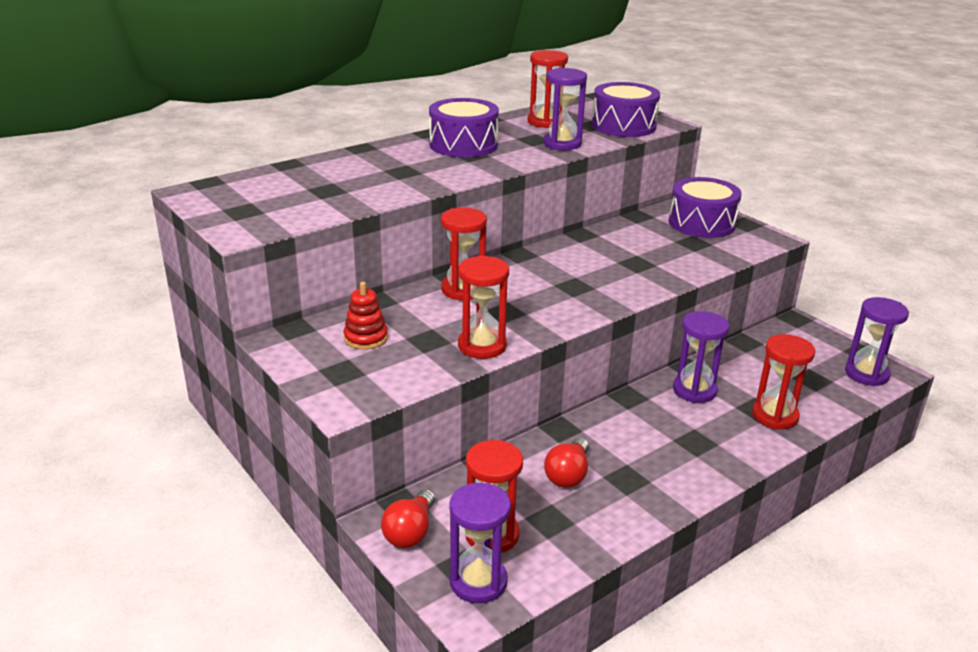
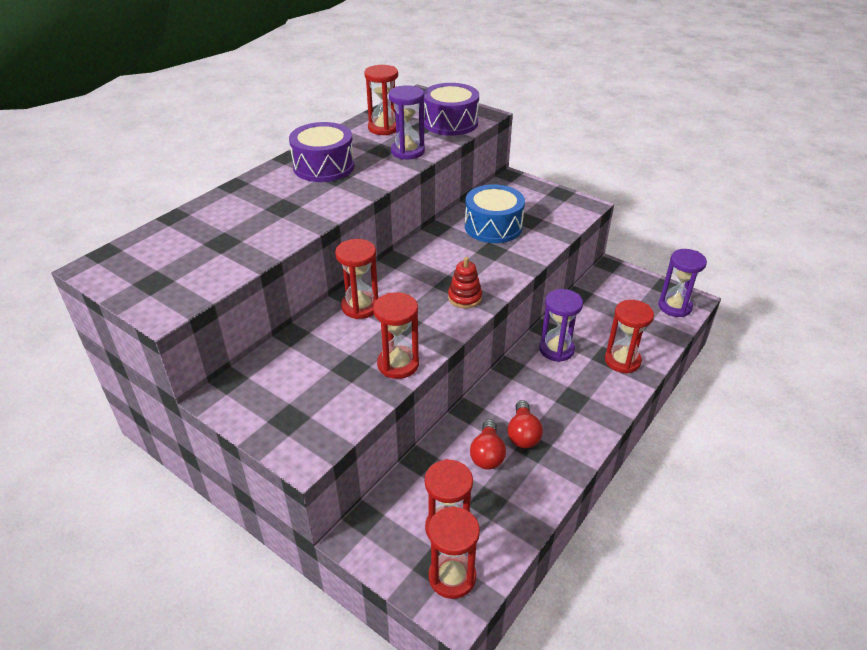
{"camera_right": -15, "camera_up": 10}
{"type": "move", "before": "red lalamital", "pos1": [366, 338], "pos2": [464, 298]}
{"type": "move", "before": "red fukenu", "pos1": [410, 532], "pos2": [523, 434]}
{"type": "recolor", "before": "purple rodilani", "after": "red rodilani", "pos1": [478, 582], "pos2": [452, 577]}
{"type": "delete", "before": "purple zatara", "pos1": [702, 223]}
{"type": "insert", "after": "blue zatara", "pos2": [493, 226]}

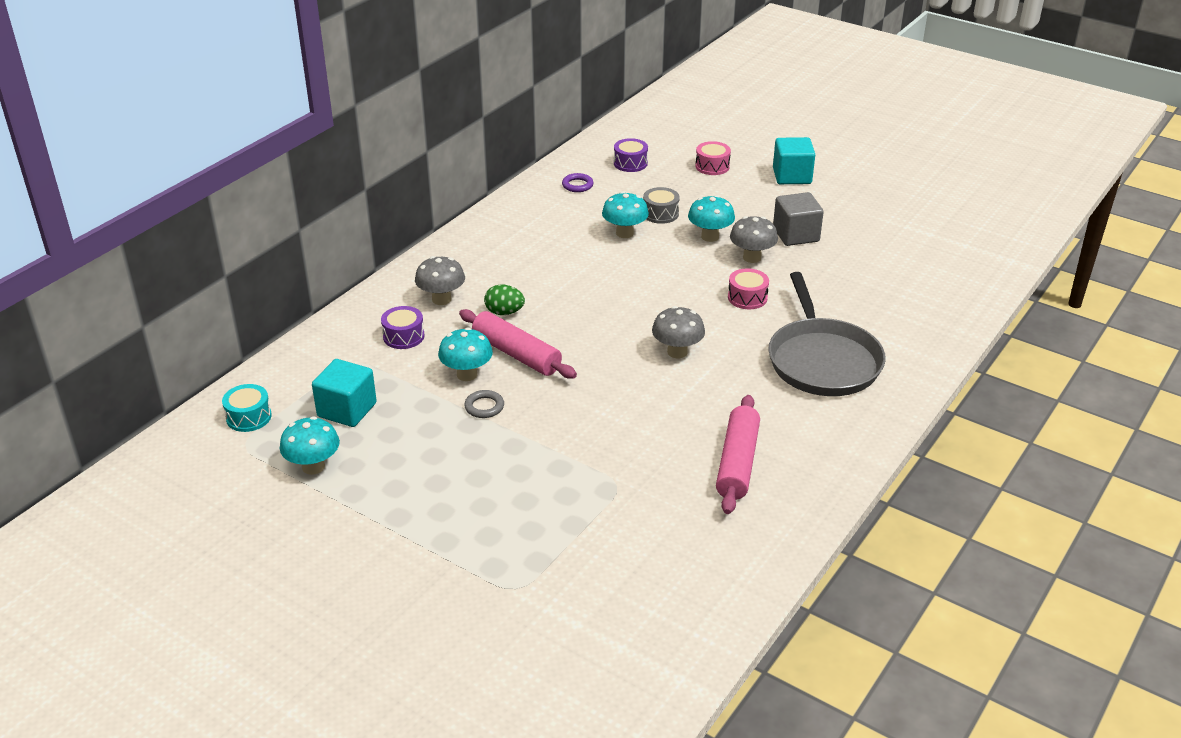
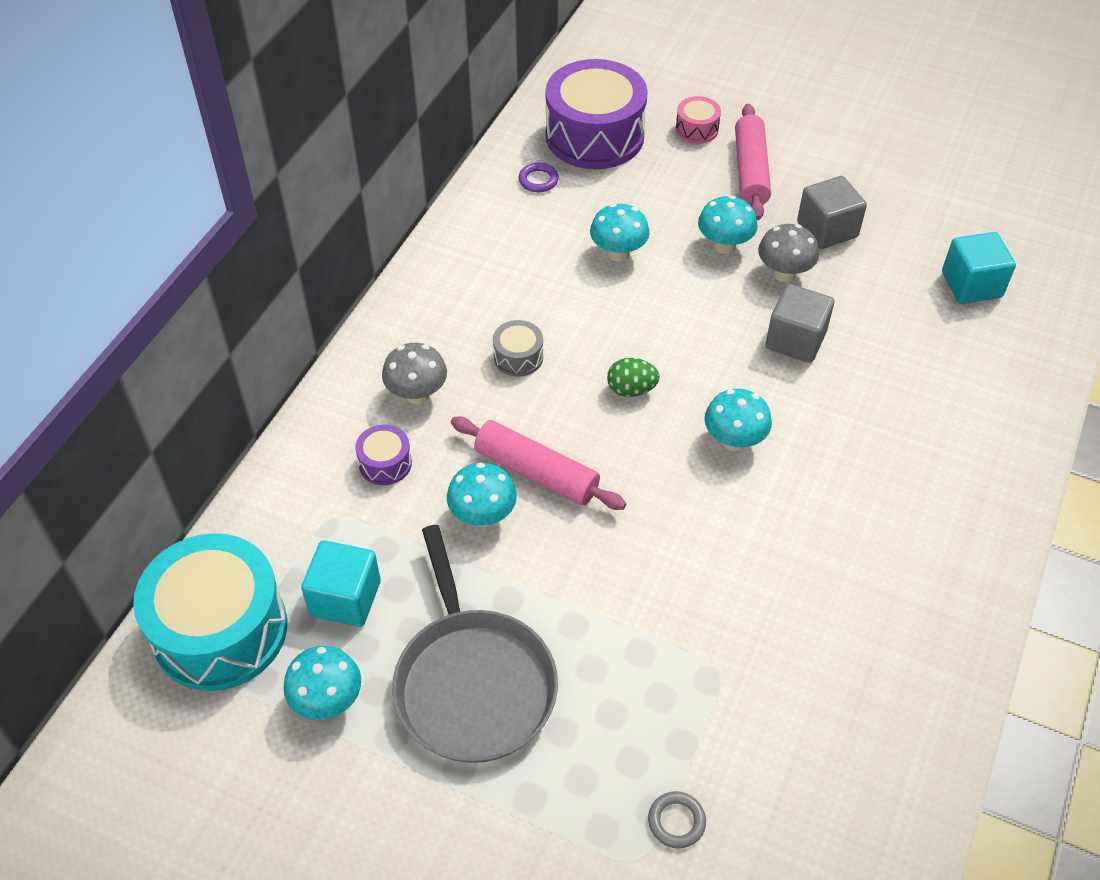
{"camera_right": -10, "camera_up": 15}
{"type": "resize", "before": "turquoise zatara", "pos1": [249, 417], "pos2": [220, 630], "scale": 2.29}
{"type": "move", "before": "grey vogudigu", "pos1": [484, 407], "pos2": [676, 821]}
{"type": "move", "before": "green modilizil", "pos1": [504, 312], "pos2": [631, 389]}
{"type": "resize", "before": "purple zatara", "pos1": [630, 163], "pos2": [594, 136], "scale": 2.29}
{"type": "move", "before": "grey zatara", "pos1": [660, 214], "pos2": [518, 357]}
{"type": "recolor", "before": "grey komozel", "after": "turquoise komozel", "pos1": [677, 352], "pos2": [734, 441]}
{"type": "move", "before": "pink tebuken", "pos1": [737, 463], "pos2": [750, 171]}
{"type": "replace", "before": "pink zatara", "after": "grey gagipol", "pos1": [747, 298], "pos2": [795, 340]}
{"type": "move", "before": "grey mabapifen", "pos1": [822, 361], "pos2": [473, 683]}
{"type": "move", "before": "turquoise gagipol", "pos1": [792, 176], "pos2": [971, 285]}

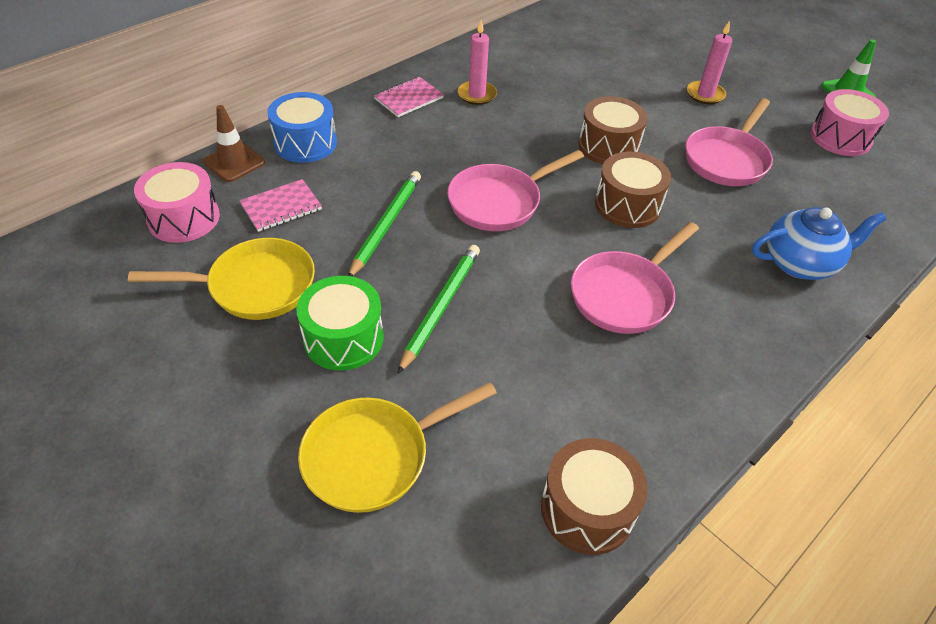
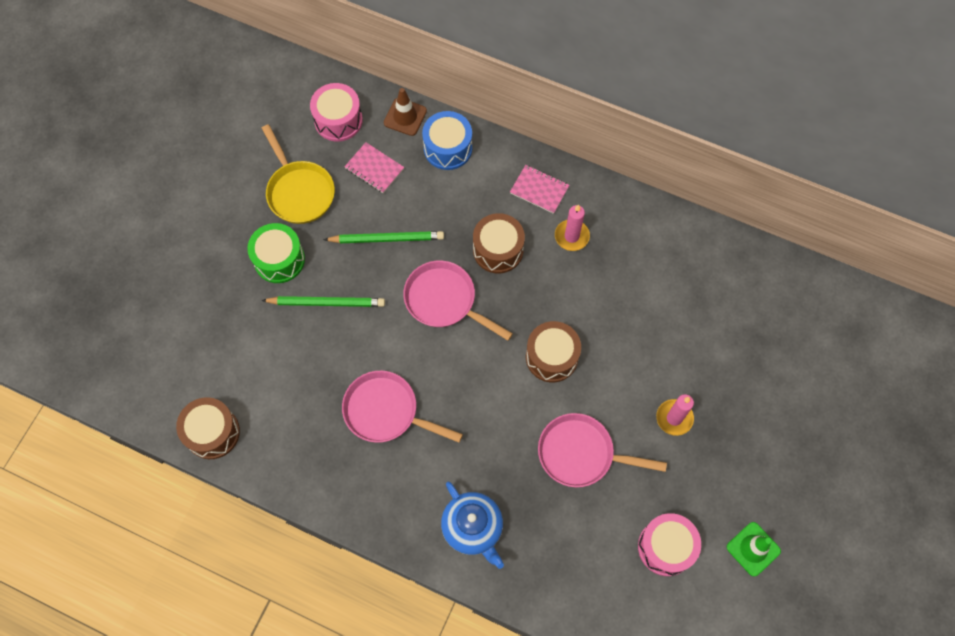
{"camera_right": 70, "camera_up": 20}
{"type": "delete", "before": "yellow mabapifen", "pos1": [374, 456]}
{"type": "move", "before": "brown zatara", "pos1": [627, 205], "pos2": [498, 250]}

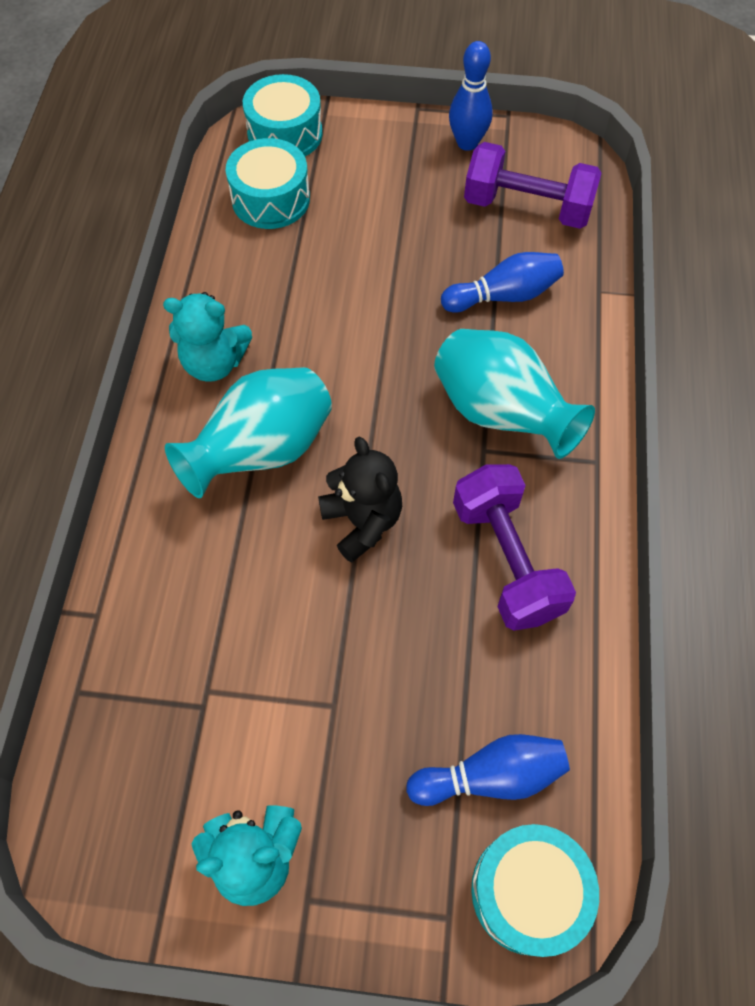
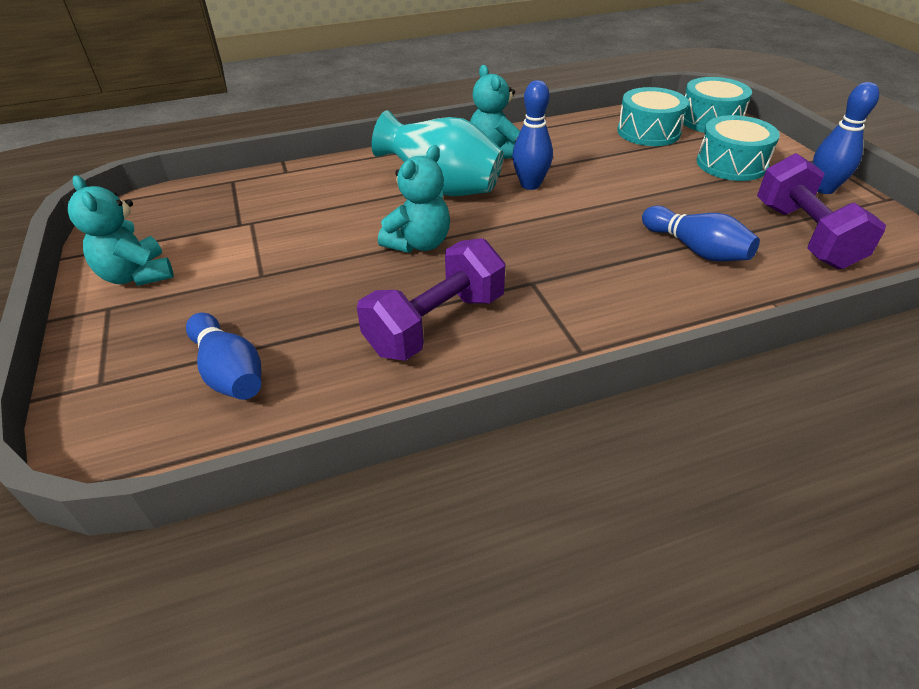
{"camera_right": 65, "camera_up": -20}
{"type": "recolor", "before": "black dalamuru", "after": "turquoise dalamuru", "pos1": [362, 522], "pos2": [419, 243]}
{"type": "delete", "before": "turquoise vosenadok", "pos1": [500, 414]}
{"type": "move", "before": "turquoise zatara", "pos1": [528, 891], "pos2": [731, 164]}
{"type": "insert", "after": "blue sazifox", "pos2": [530, 184]}

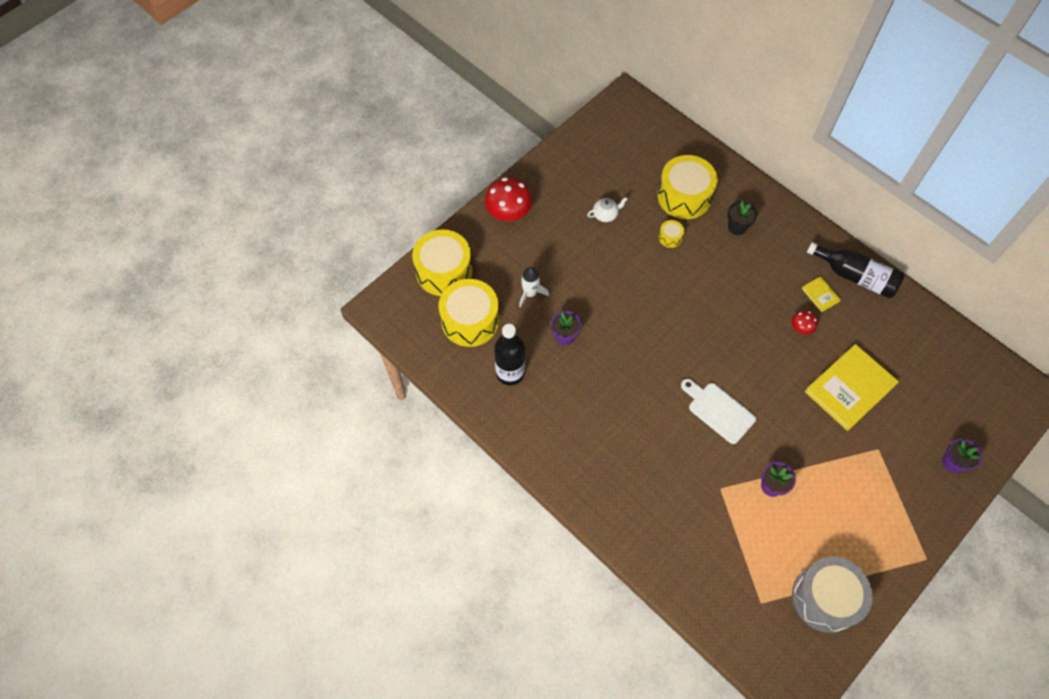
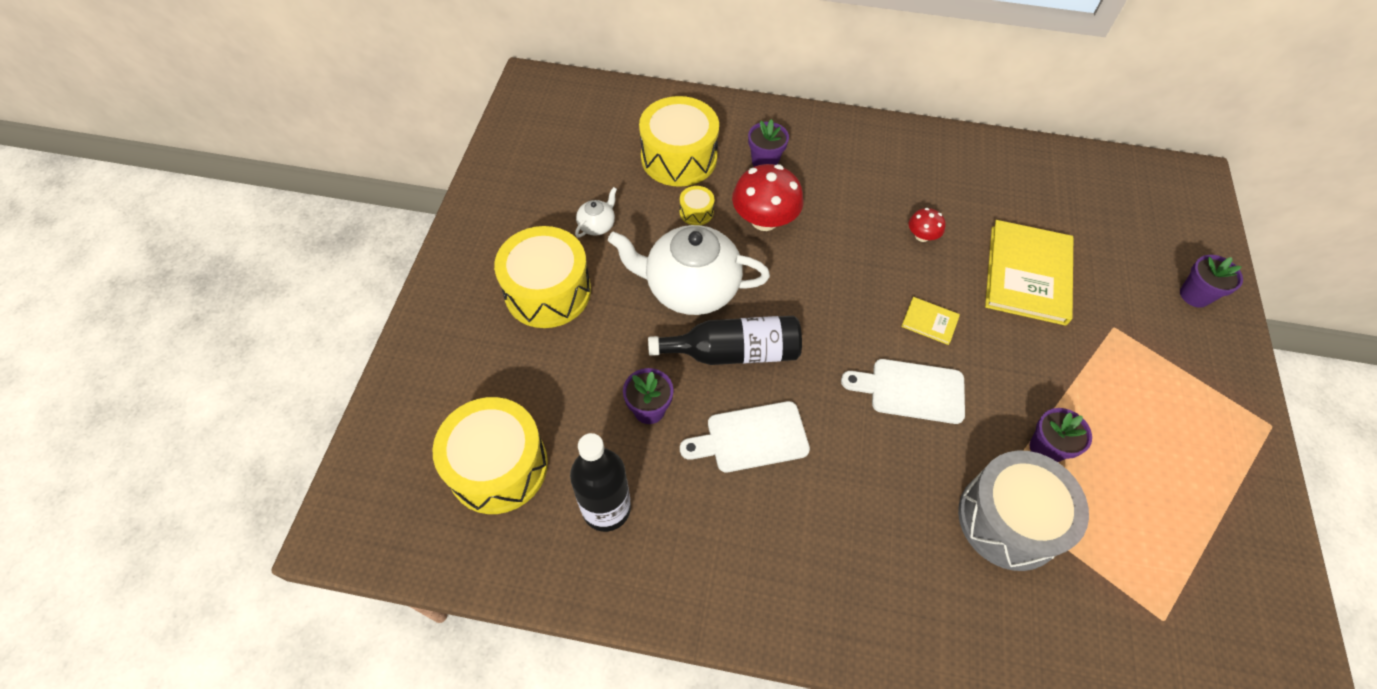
{"camera_right": -35, "camera_up": -5}
{"type": "move", "before": "yellow zatara", "pos1": [444, 271], "pos2": [548, 291]}
{"type": "move", "before": "red komozel", "pos1": [508, 213], "pos2": [764, 220]}
{"type": "delete", "before": "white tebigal", "pos1": [530, 293]}
{"type": "recolor", "before": "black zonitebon", "after": "purple zonitebon", "pos1": [737, 227], "pos2": [764, 161]}
{"type": "move", "before": "grey zatara", "pos1": [825, 598], "pos2": [1009, 519]}
{"type": "move", "before": "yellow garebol", "pos1": [820, 294], "pos2": [929, 321]}
{"type": "move", "before": "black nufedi", "pos1": [855, 276], "pos2": [733, 352]}
{"type": "insert", "after": "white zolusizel", "pos2": [690, 288]}
{"type": "insert", "after": "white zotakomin", "pos2": [751, 438]}

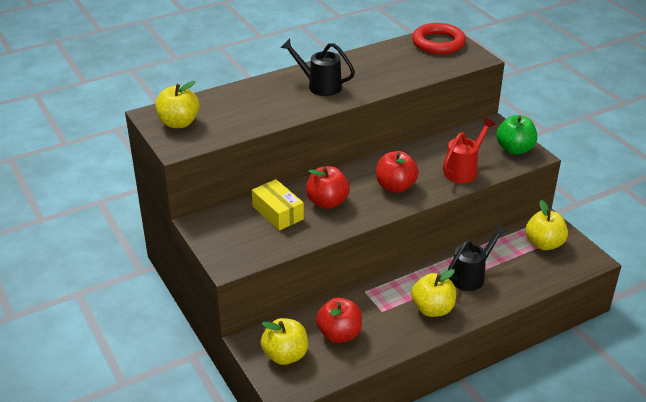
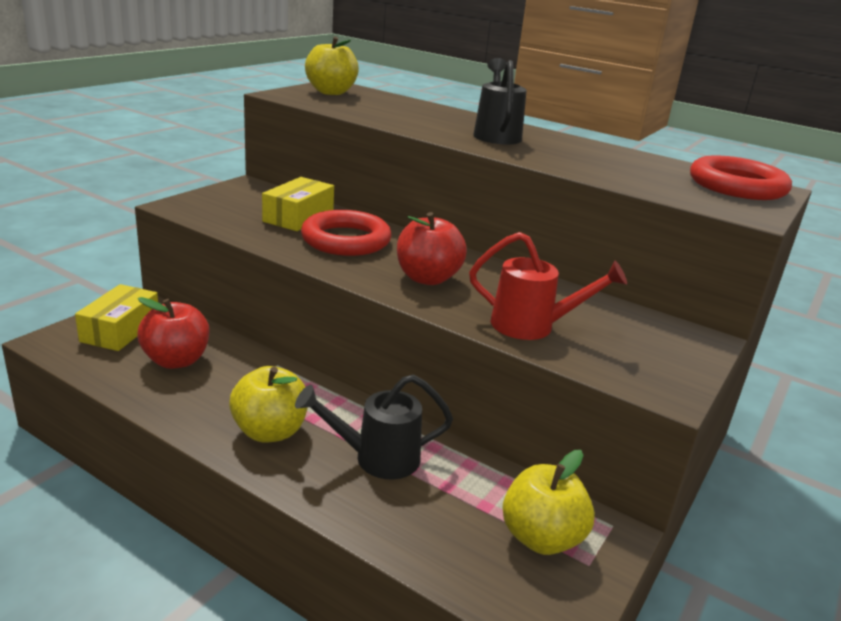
{"camera_right": 60, "camera_up": -10}
{"type": "replace", "before": "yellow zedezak", "after": "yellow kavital", "pos1": [285, 355], "pos2": [120, 330]}
{"type": "replace", "before": "red zedezak", "after": "red vogudigu", "pos1": [327, 202], "pos2": [346, 240]}
{"type": "rotate", "before": "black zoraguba", "pos1": [471, 276], "pos2": [377, 458], "turn": 150}
{"type": "delete", "before": "green zedezak", "pos1": [514, 149]}

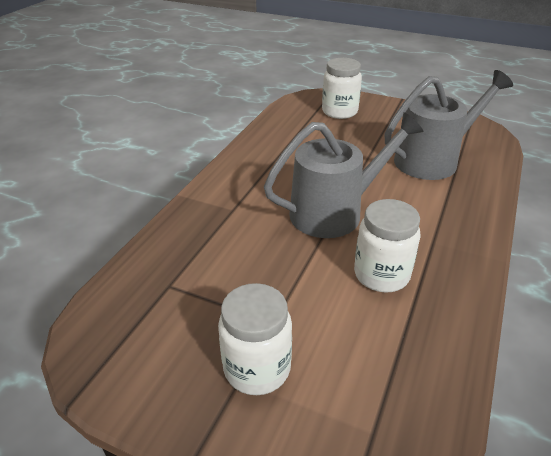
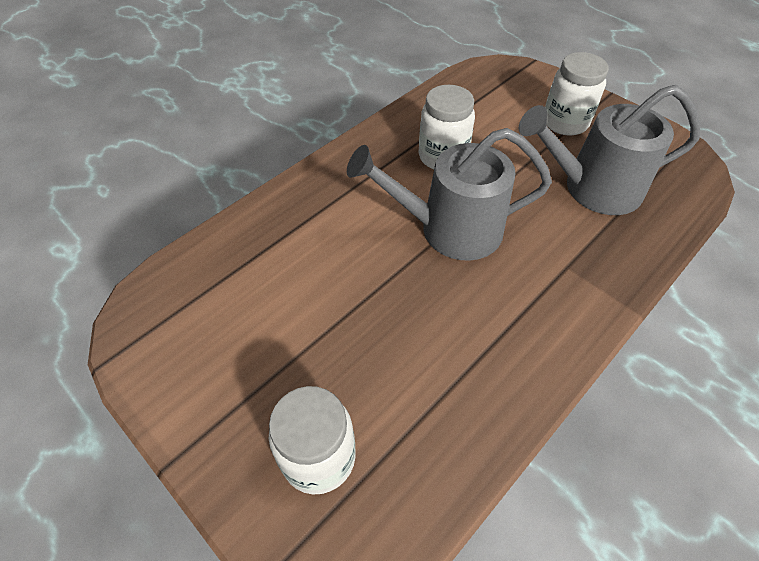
{"camera_right": -160, "camera_up": 15}
{"type": "move", "before": "grey zoraguba", "pos1": [432, 160], "pos2": [593, 188]}

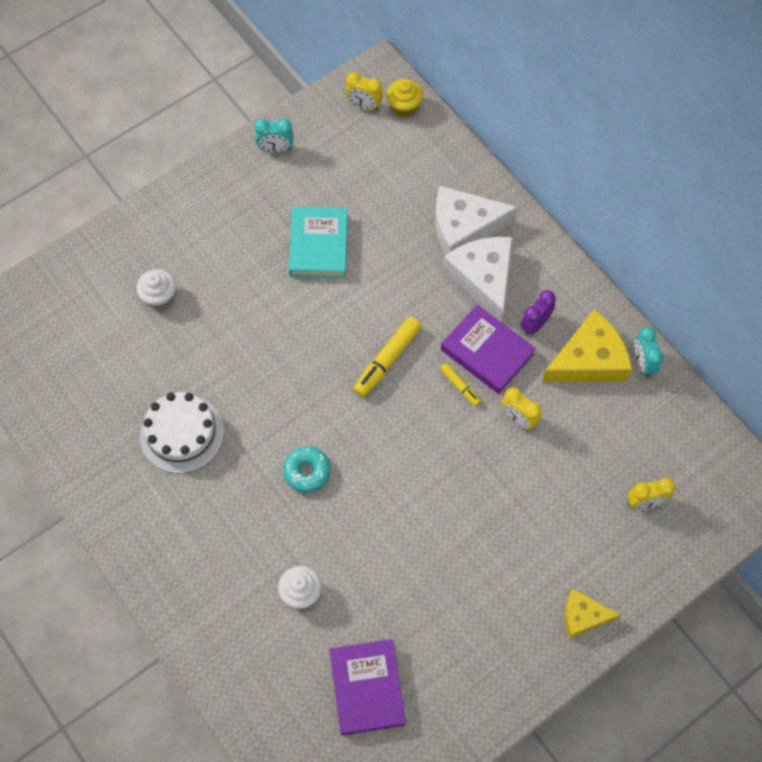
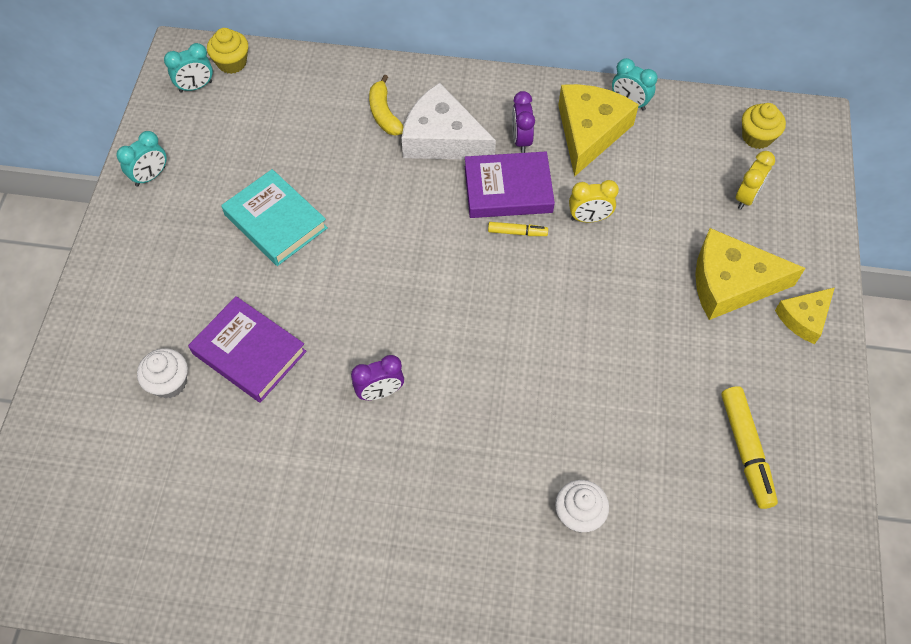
{"camera_right": -45, "camera_up": -5}
{"type": "delete", "before": "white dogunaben", "pos1": [182, 433]}
{"type": "delete", "before": "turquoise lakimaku", "pos1": [307, 472]}
{"type": "move", "before": "purple garebol", "pos1": [367, 688], "pos2": [249, 352]}
{"type": "recolor", "before": "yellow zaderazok", "after": "turquoise zaderazok", "pos1": [364, 106], "pos2": [196, 87]}
{"type": "move", "before": "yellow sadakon", "pos1": [387, 360], "pos2": [745, 450]}
{"type": "replace", "before": "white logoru", "after": "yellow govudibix", "pos1": [464, 227], "pos2": [384, 113]}
{"type": "insert", "after": "purple zaderazok", "pos2": [380, 392]}
{"type": "insert", "after": "yellow logoru", "pos2": [731, 283]}
{"type": "insert", "after": "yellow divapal", "pos2": [757, 137]}

